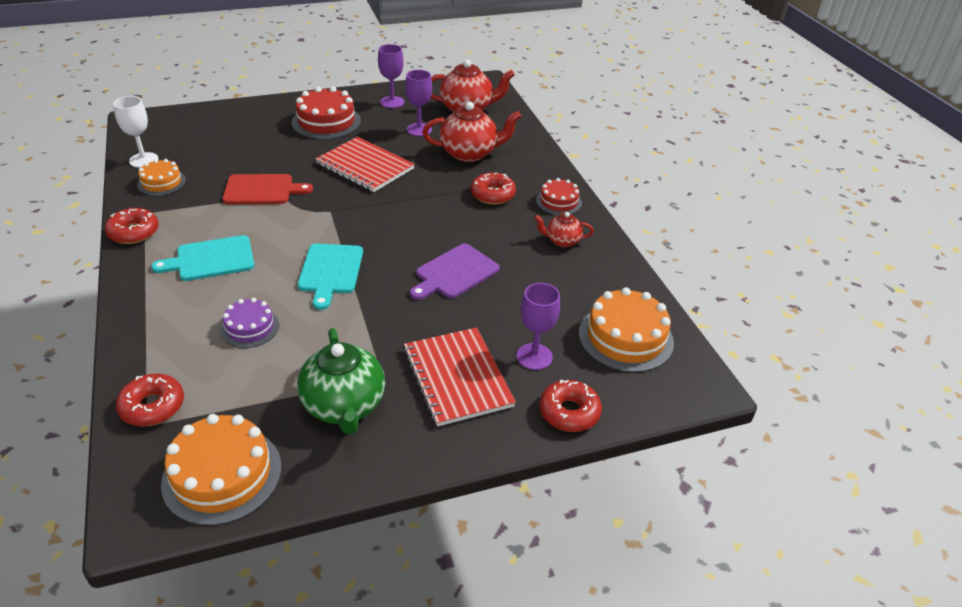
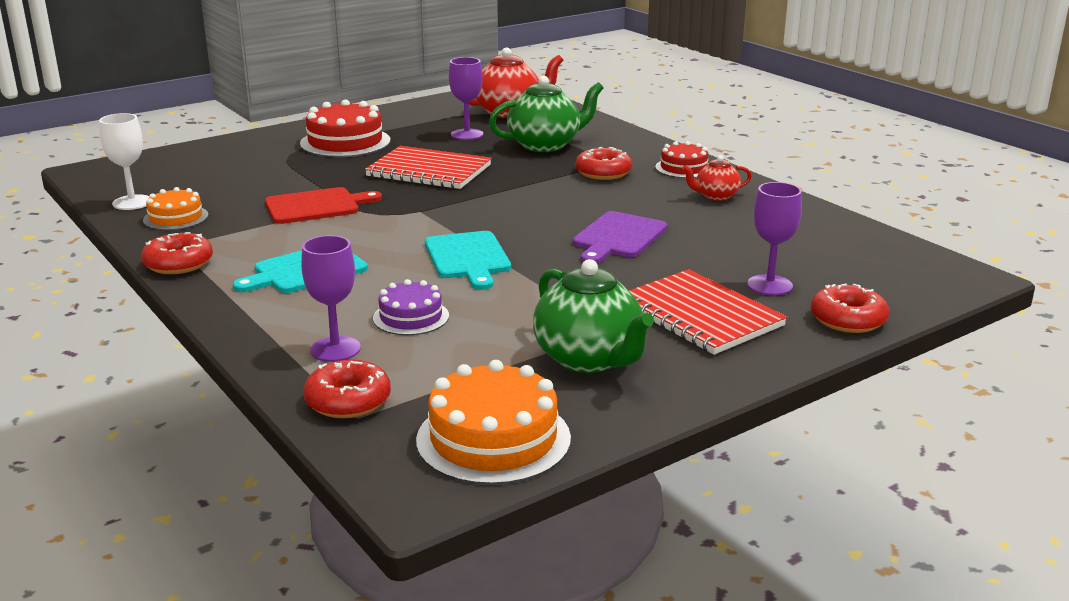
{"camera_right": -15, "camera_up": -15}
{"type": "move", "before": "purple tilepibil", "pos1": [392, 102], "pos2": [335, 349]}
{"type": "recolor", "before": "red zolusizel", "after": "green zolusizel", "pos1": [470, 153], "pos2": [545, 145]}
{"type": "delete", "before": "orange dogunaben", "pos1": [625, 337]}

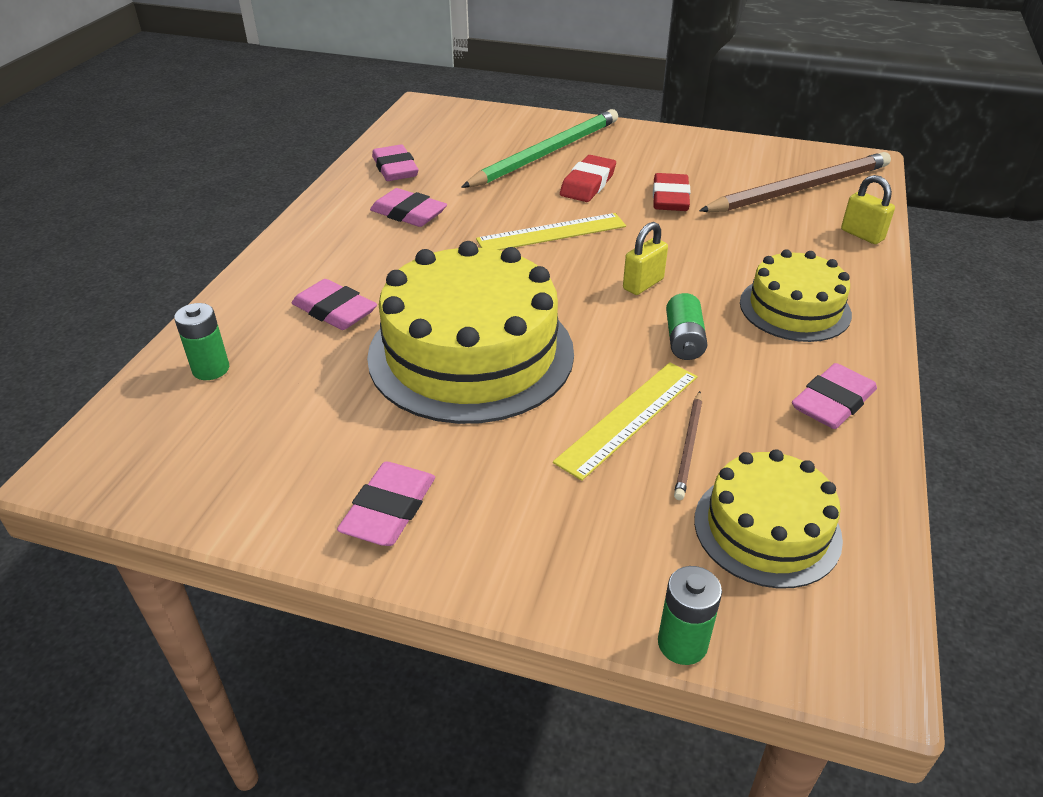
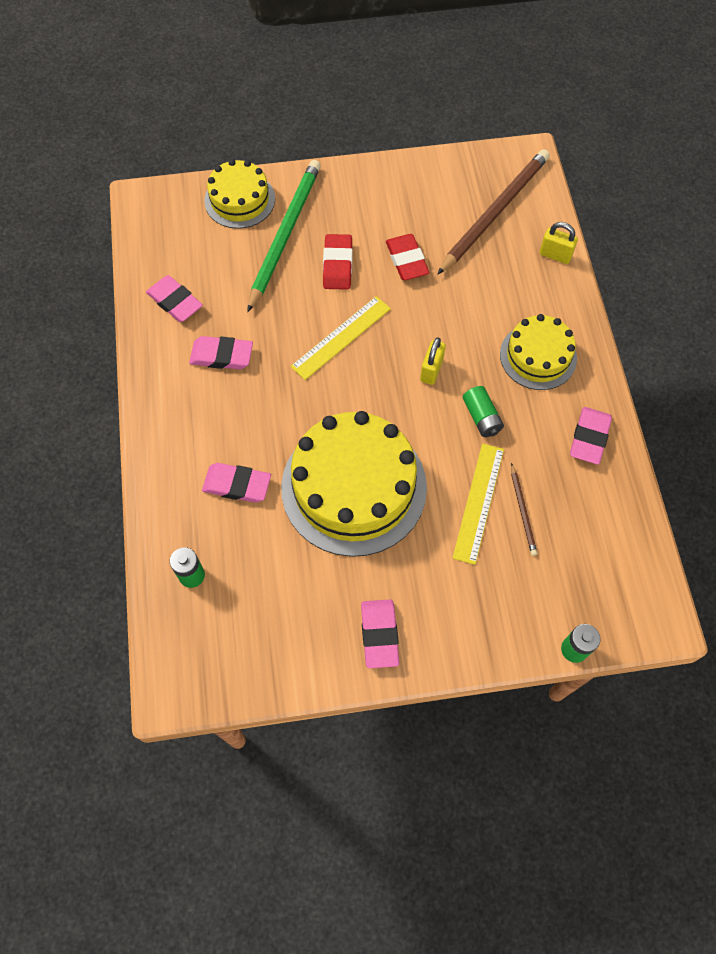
{"camera_right": -25, "camera_up": 25}
{"type": "move", "before": "yellow dogunaben", "pos1": [767, 528], "pos2": [239, 200]}

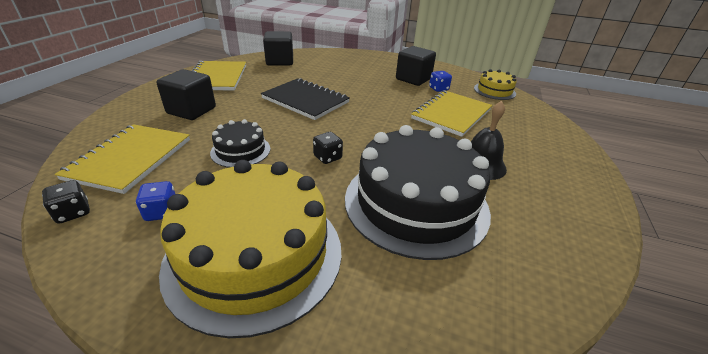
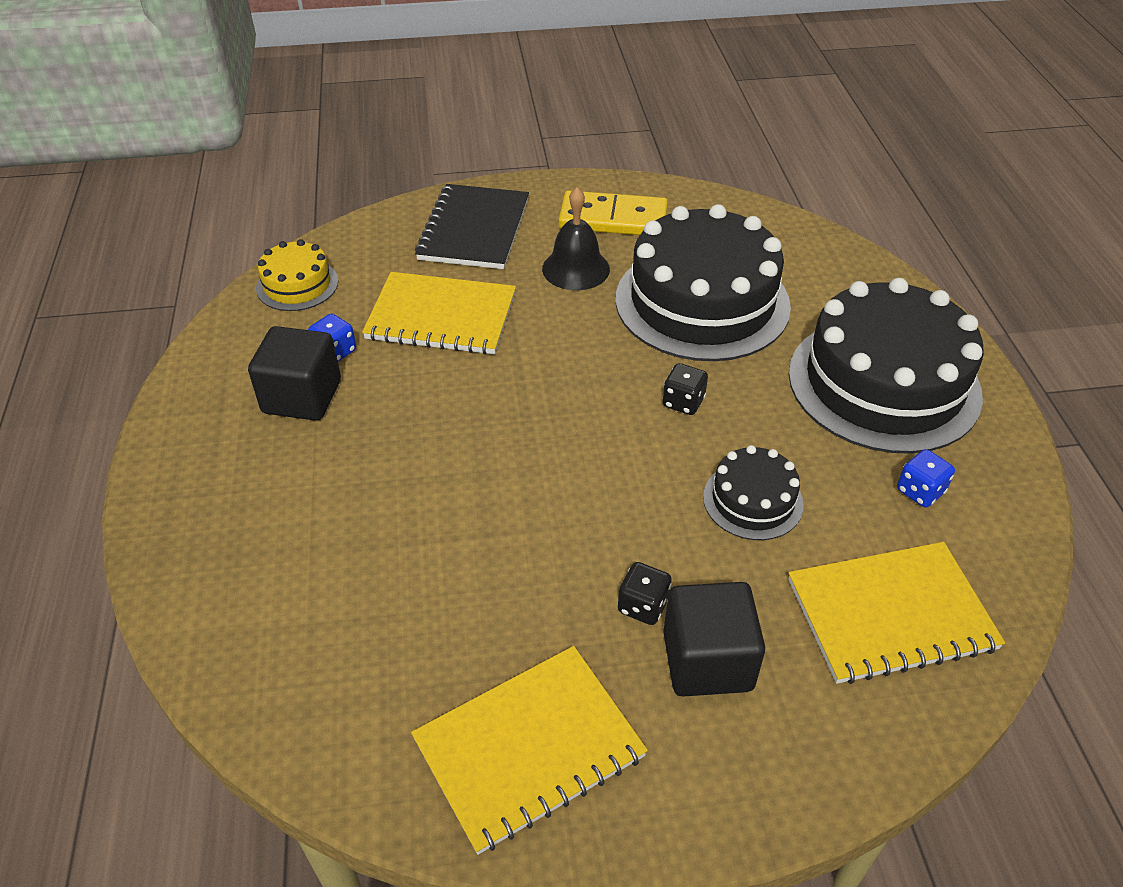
{"camera_right": -115, "camera_up": 10}
{"type": "move", "before": "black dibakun", "pos1": [73, 213], "pos2": [643, 606]}
{"type": "recolor", "before": "yellow dogunaben", "after": "black dogunaben", "pos1": [255, 254], "pos2": [884, 383]}
{"type": "move", "before": "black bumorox", "pos1": [305, 100], "pos2": [474, 229]}
{"type": "delete", "before": "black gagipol", "pos1": [280, 61]}
{"type": "insert", "after": "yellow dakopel", "pos2": [613, 219]}

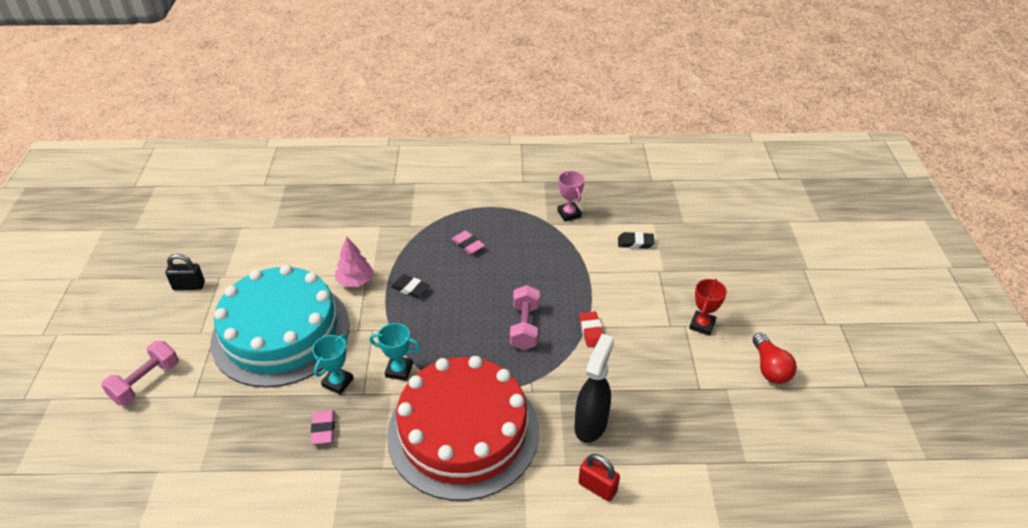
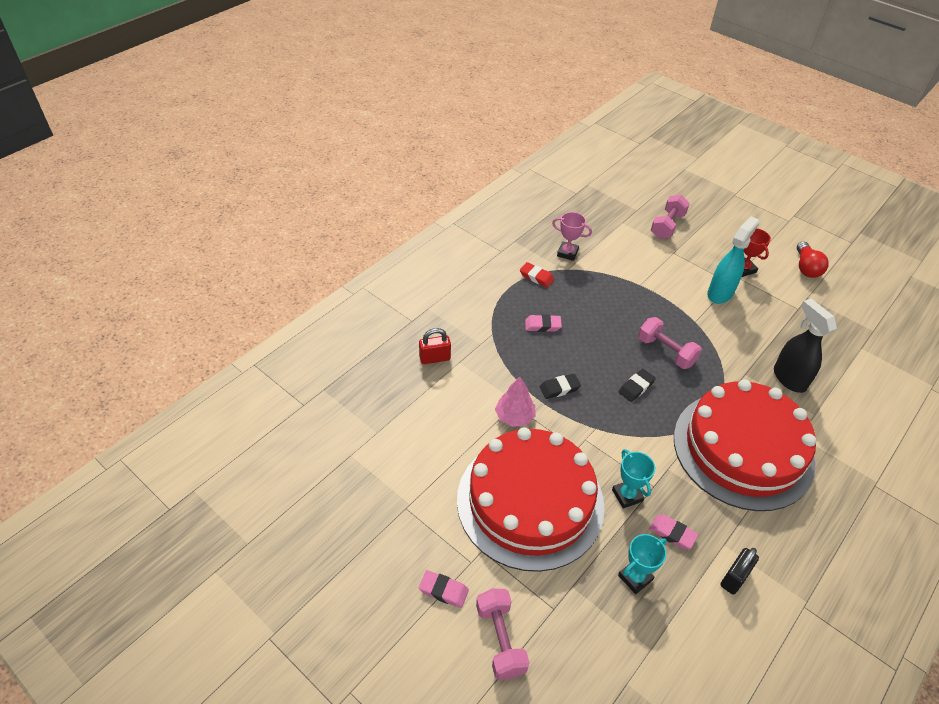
{"camera_right": -50, "camera_up": 5}
{"type": "move", "before": "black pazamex", "pos1": [189, 286], "pos2": [734, 578]}
{"type": "recolor", "before": "turquoise dogunaben", "after": "red dogunaben", "pos1": [281, 332], "pos2": [530, 501]}
{"type": "move", "before": "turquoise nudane", "pos1": [399, 370], "pos2": [635, 578]}
{"type": "move", "before": "red pazamex", "pos1": [597, 487], "pos2": [435, 358]}
{"type": "move", "before": "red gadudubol", "pos1": [591, 331], "pos2": [536, 277]}
{"type": "move", "before": "black gadudubol", "pos1": [635, 243], "pos2": [636, 387]}
{"type": "rotate", "before": "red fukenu", "pos1": [770, 368], "pos2": [806, 268], "turn": 60}
{"type": "insert", "after": "pink gadudubol", "pos2": [443, 590]}
{"type": "insert", "after": "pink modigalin", "pos2": [667, 226]}
{"type": "insert", "after": "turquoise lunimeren", "pos2": [720, 293]}

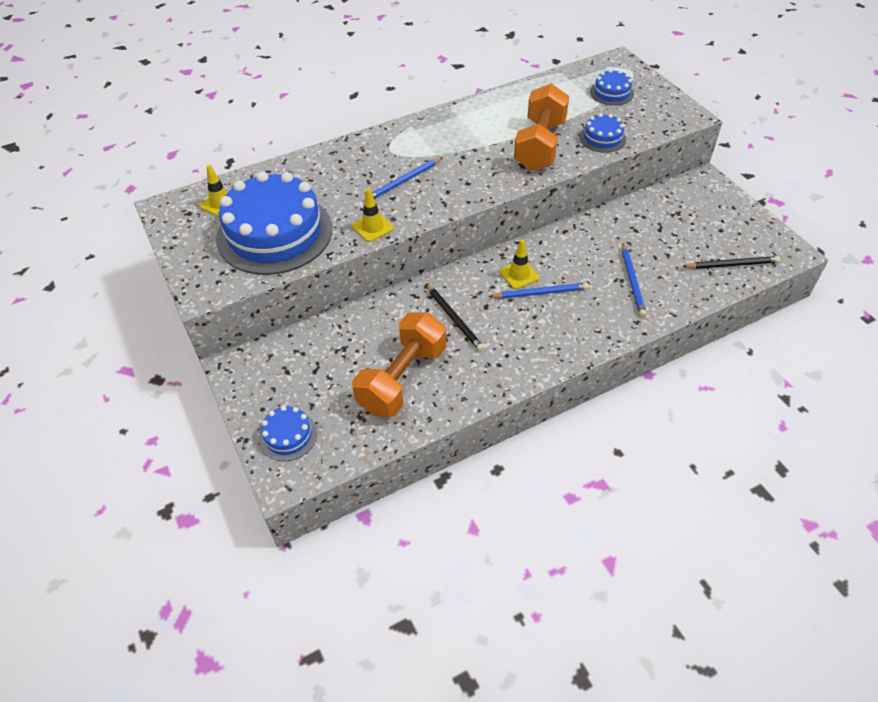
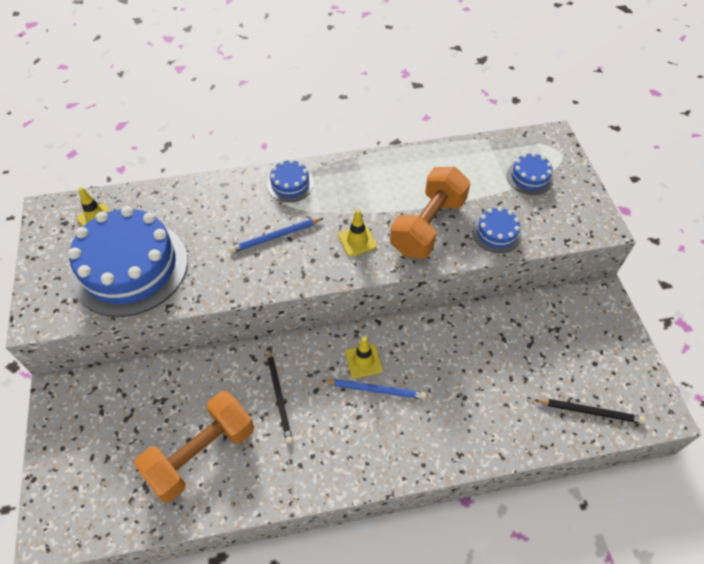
{"camera_right": 15, "camera_up": 5}
{"type": "move", "before": "blue dogunaben", "pos1": [288, 435], "pos2": [290, 184]}
{"type": "move", "before": "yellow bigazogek", "pos1": [372, 227], "pos2": [357, 241]}
{"type": "delete", "before": "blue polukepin", "pos1": [632, 281]}

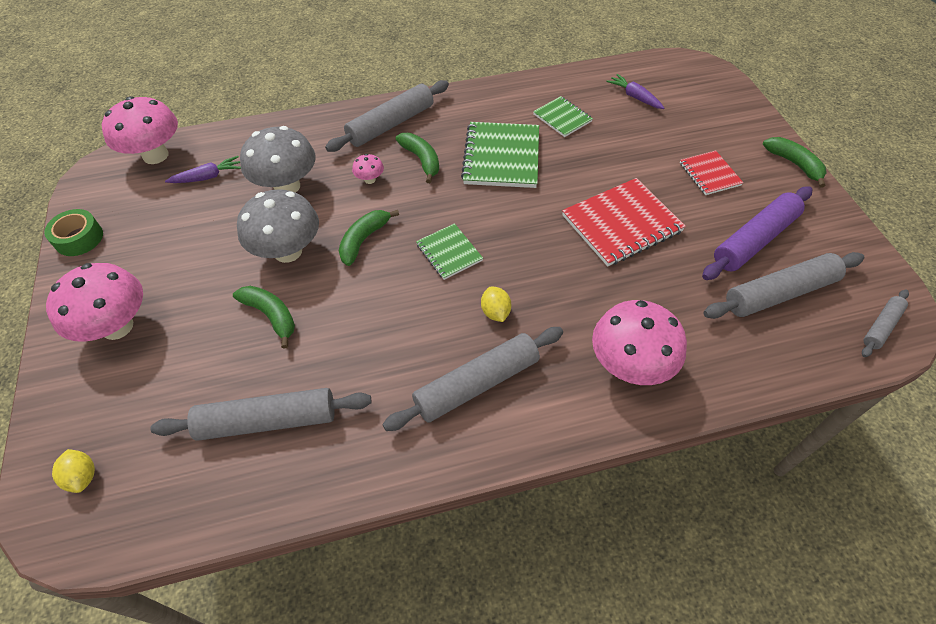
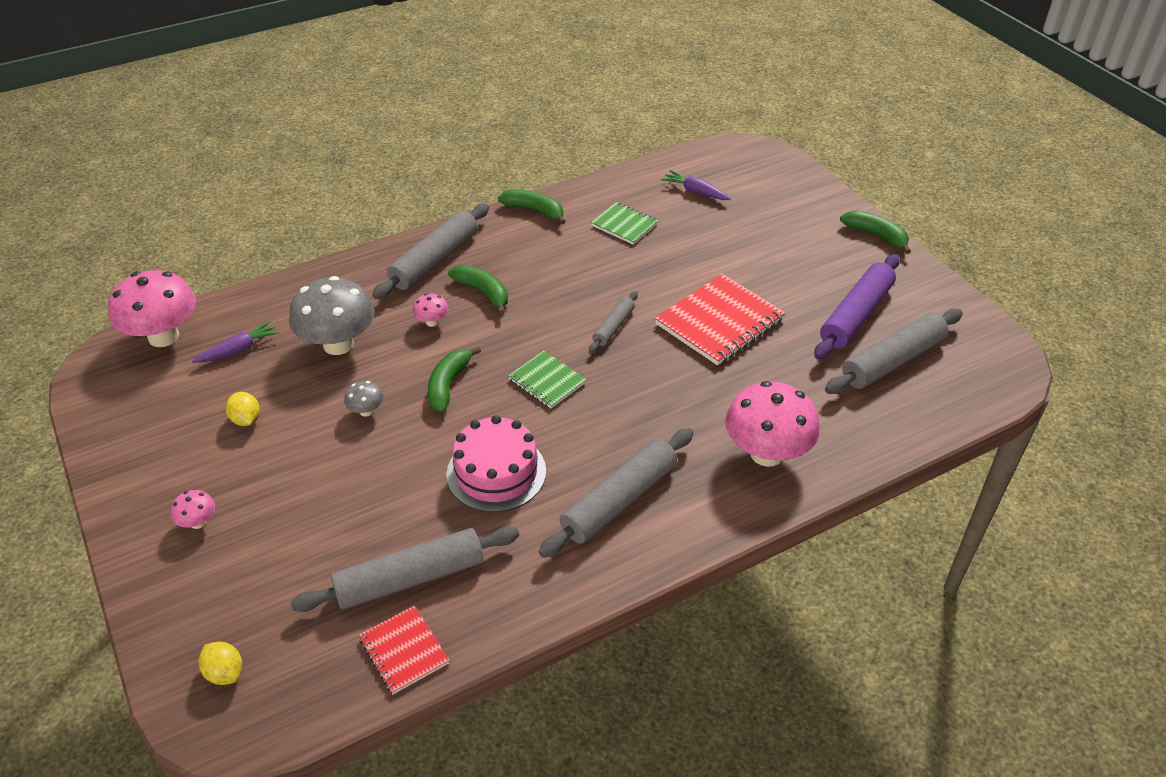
{"camera_right": -15, "camera_up": -10}
{"type": "delete", "before": "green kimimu", "pos1": [79, 238]}
{"type": "resize", "before": "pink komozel", "pos1": [117, 326], "pos2": [198, 522], "scale": 0.44}
{"type": "move", "before": "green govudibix", "pos1": [271, 316], "pos2": [535, 210]}
{"type": "resize", "before": "grey komozel", "pos1": [288, 251], "pos2": [366, 411], "scale": 0.44}
{"type": "delete", "before": "green bumorox", "pos1": [501, 157]}
{"type": "move", "before": "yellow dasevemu", "pos1": [495, 312], "pos2": [246, 419]}
{"type": "move", "before": "red bumorox", "pos1": [709, 174], "pos2": [404, 651]}
{"type": "move", "before": "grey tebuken", "pos1": [881, 327], "pos2": [613, 327]}
{"type": "insert", "after": "pink dogunaben", "pos2": [496, 472]}

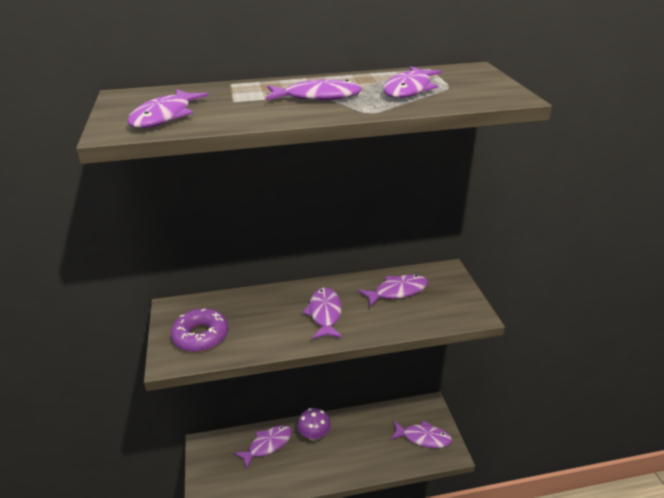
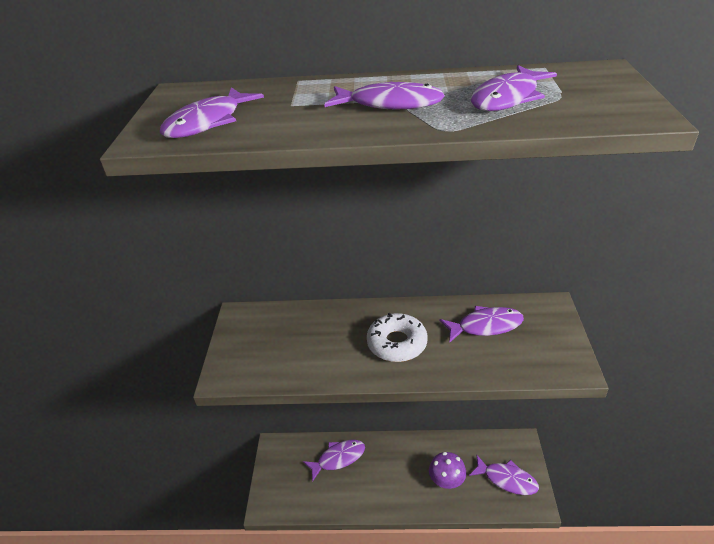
{"camera_right": 15, "camera_up": 5}
{"type": "delete", "before": "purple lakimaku", "pos1": [201, 336]}
{"type": "move", "before": "purple komozel", "pos1": [314, 435], "pos2": [446, 480]}
{"type": "replace", "before": "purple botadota", "after": "white lakimaku", "pos1": [325, 314], "pos2": [397, 343]}

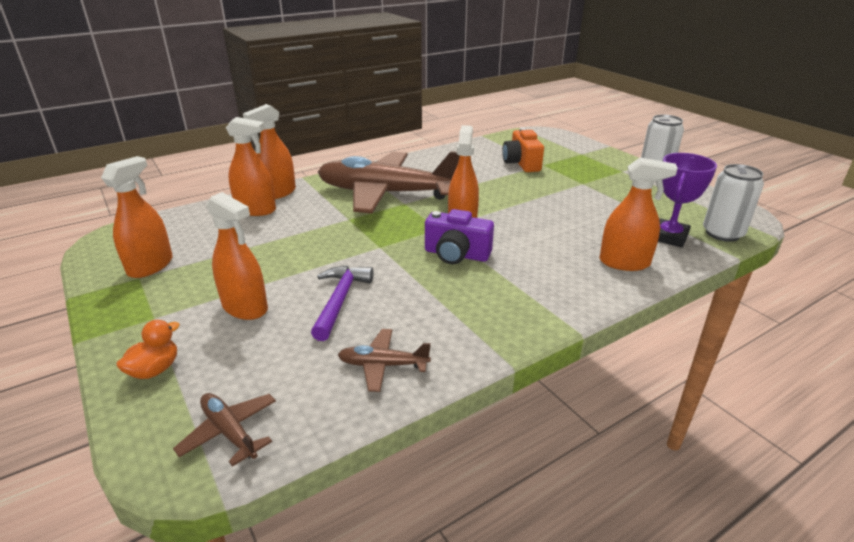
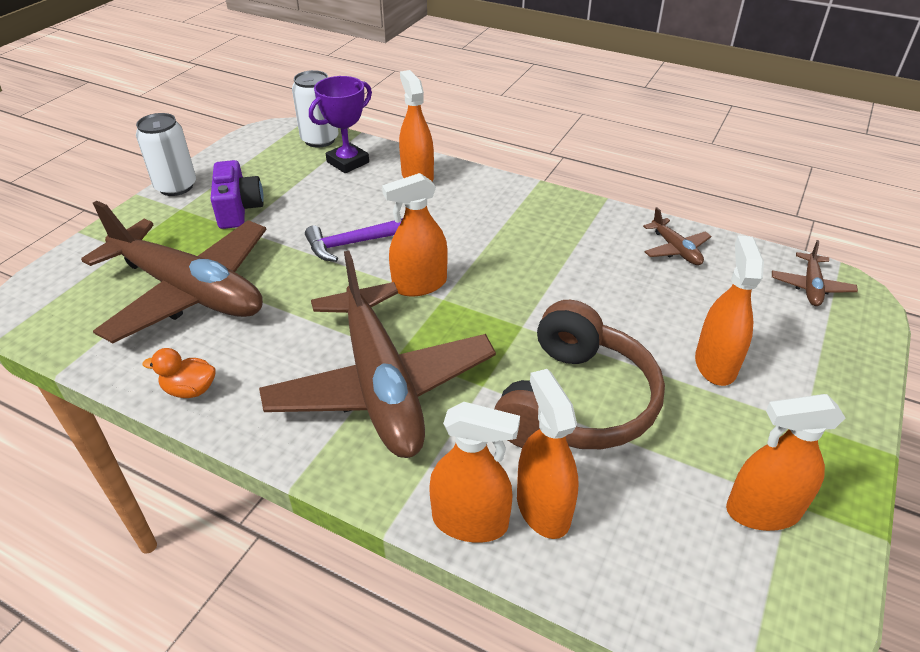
{"camera_right": -120, "camera_up": 10}
{"type": "move", "before": "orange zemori", "pos1": [155, 370], "pos2": [190, 390]}
{"type": "move", "before": "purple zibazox", "pos1": [340, 300], "pos2": [354, 243]}
{"type": "move", "before": "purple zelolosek", "pos1": [456, 254], "pos2": [238, 209]}
{"type": "replace", "before": "orange zelolosek", "after": "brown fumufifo", "pos1": [521, 163], "pos2": [190, 291]}
{"type": "rotate", "before": "purple nudane", "pos1": [669, 237], "pos2": [348, 162], "turn": -45}
{"type": "insert", "after": "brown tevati", "pos2": [576, 402]}

